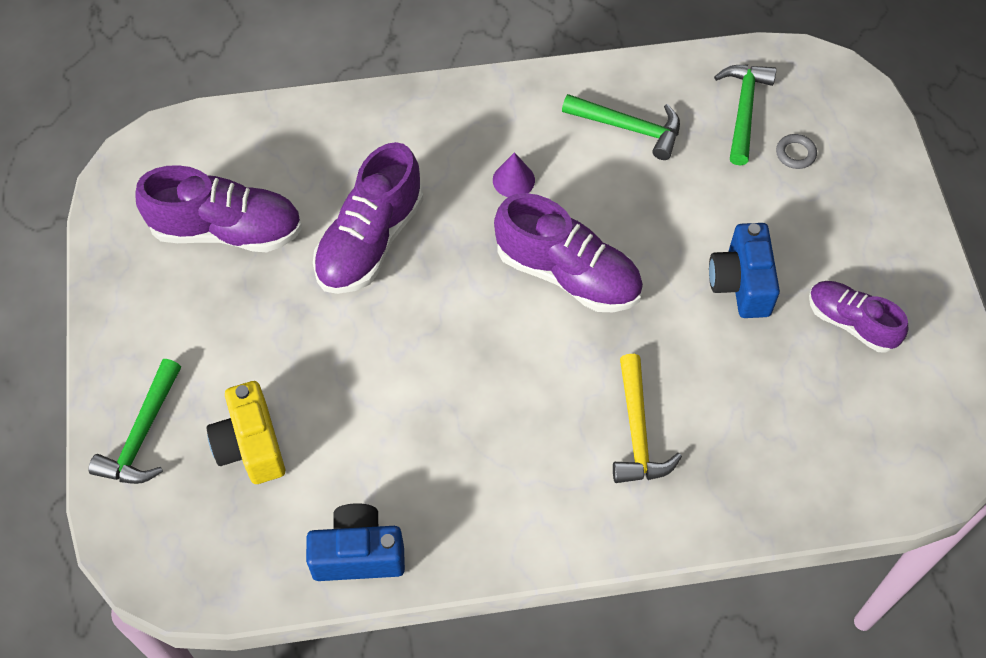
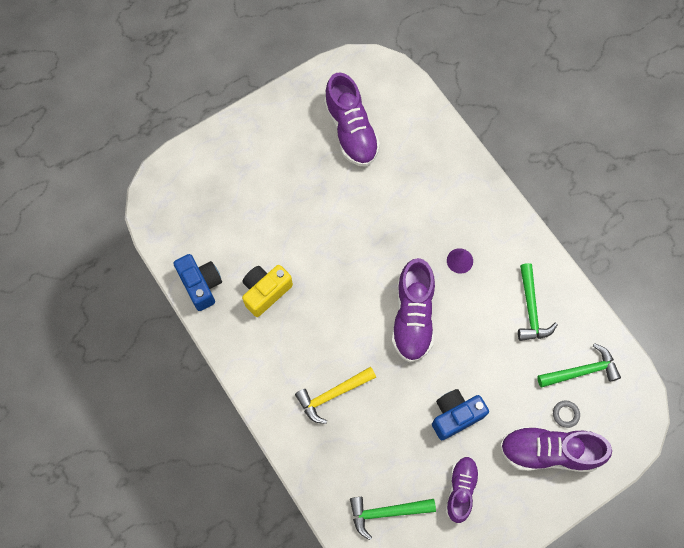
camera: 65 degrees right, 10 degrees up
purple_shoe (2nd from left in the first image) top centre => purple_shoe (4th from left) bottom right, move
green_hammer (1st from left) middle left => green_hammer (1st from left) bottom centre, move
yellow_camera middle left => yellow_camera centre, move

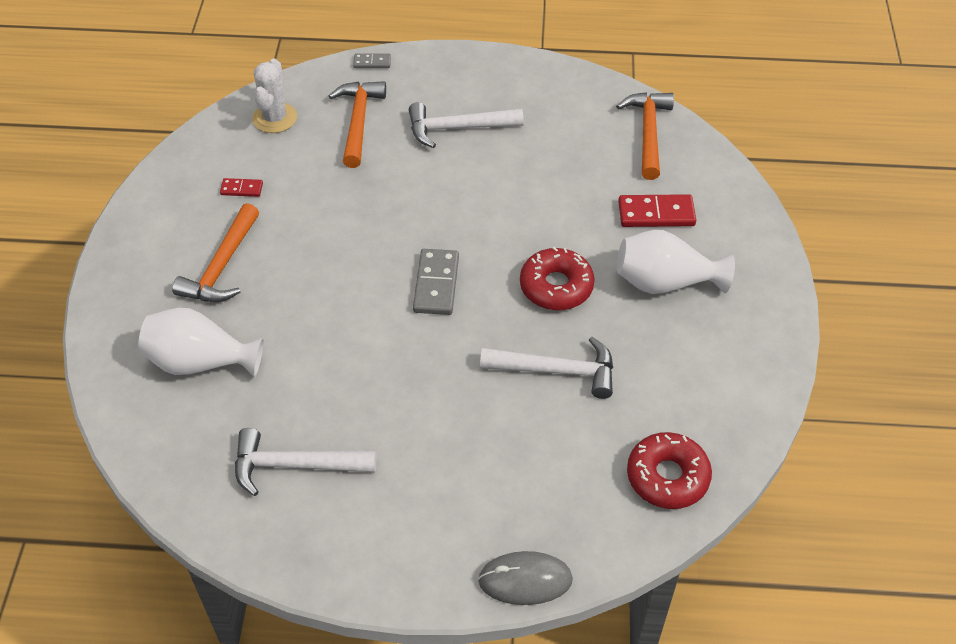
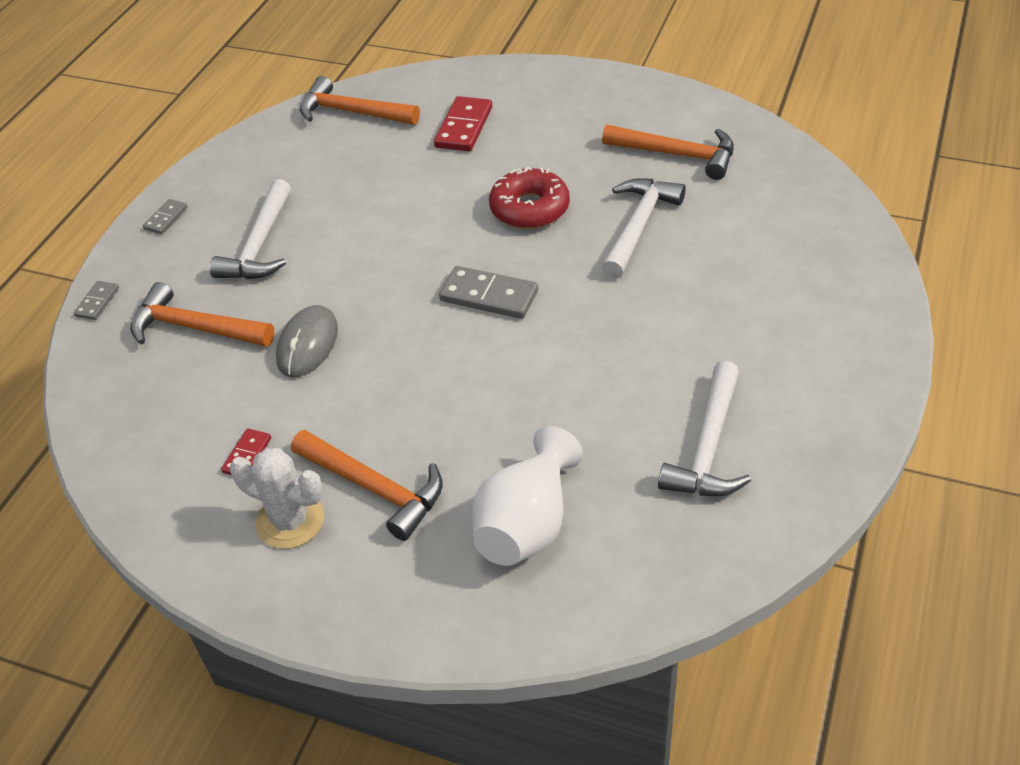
camera: 70 degrees left, 5 degrees down
white_cactus top left => white_cactus middle left, move
white_vase (2nd from left) middle right => nothing
red_donut (2nd from left) bottom right => nothing
grey_mouse bottom centre => grey_mouse middle left, move
nothing => orange_hammer (4th from left) top centre
nothing => grey_domino (2nd from left) top left

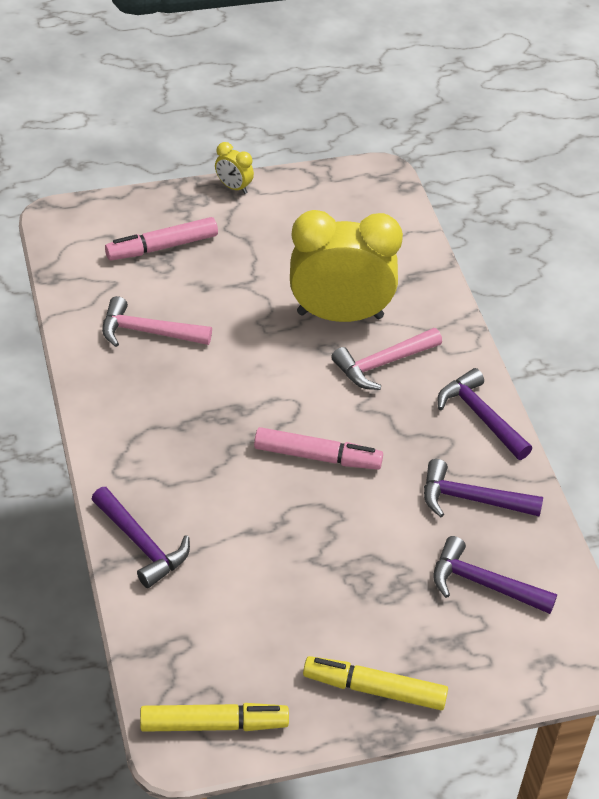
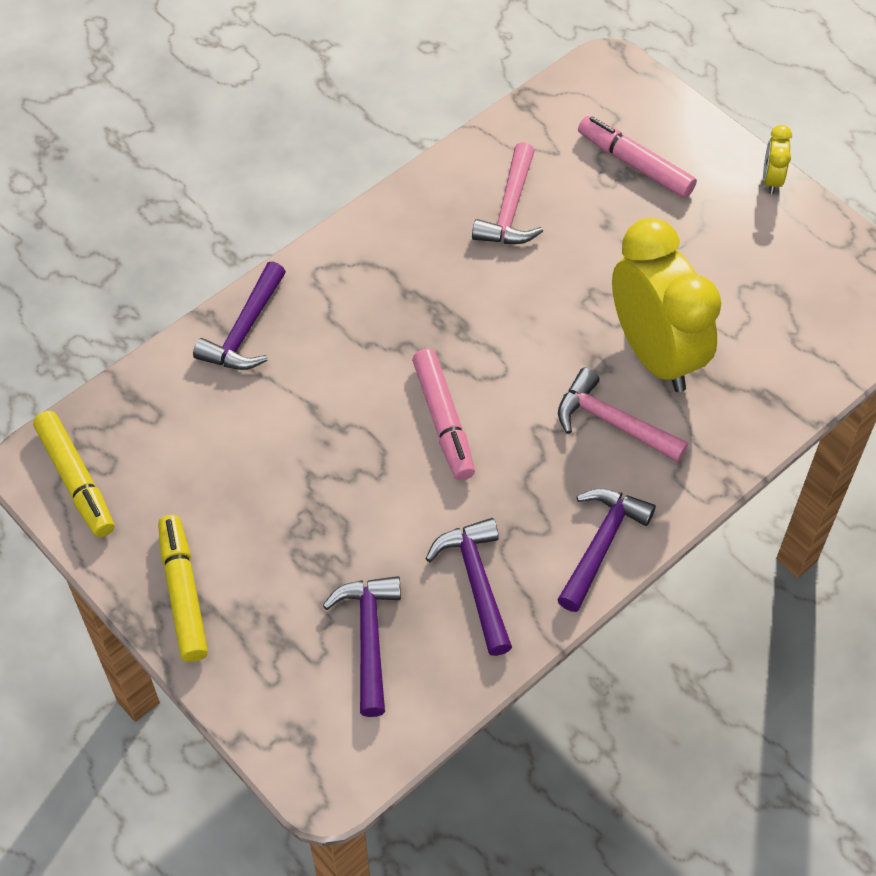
camera: 65 degrees right, 10 degrees up
pink_hammer (1st from left) middle left => pink_hammer (1st from left) top centre, 150 degrees counterclockwise

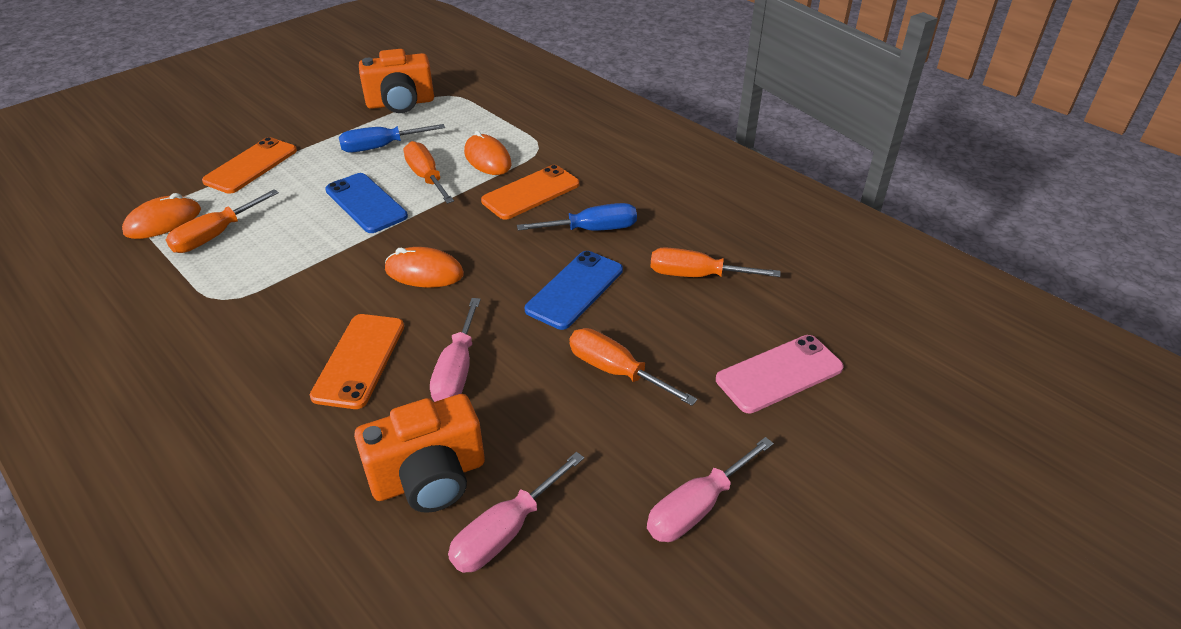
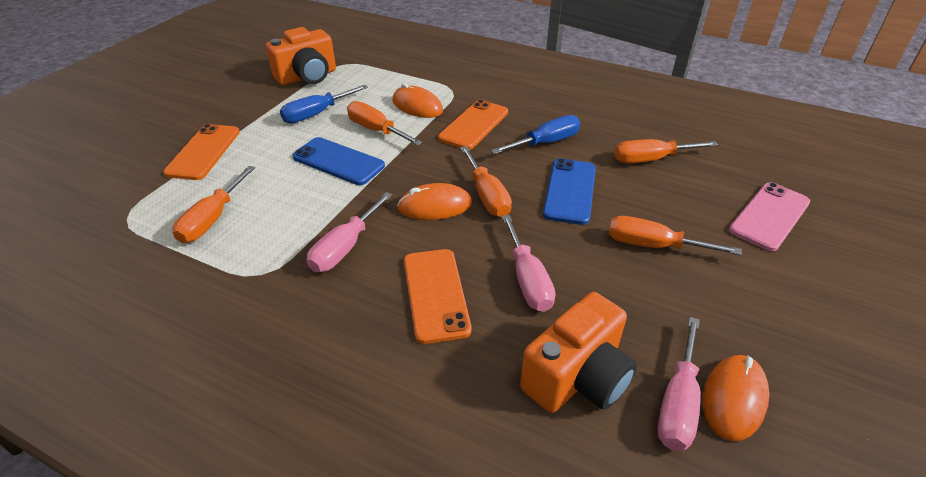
camera: 20 degrees left, 0 degrees up
orange_mouse (1st from left in the first image) middle left => orange_mouse (3rd from left) bottom right, move
pink_screwdriver (3rd from left in the first image) bottom centre => pink_screwdriver (1st from left) centre, move
nothing => orange_screwdriver (3rd from left) centre

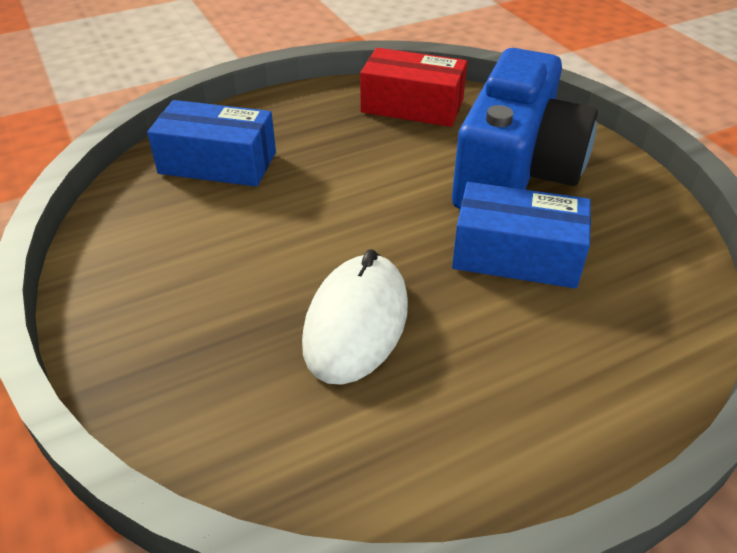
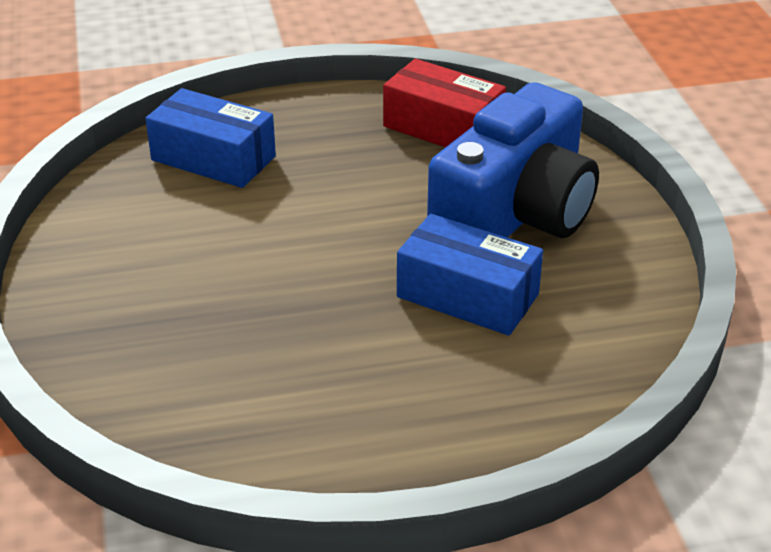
camera: 15 degrees right, 5 degrees down
white_mouse centre => nothing

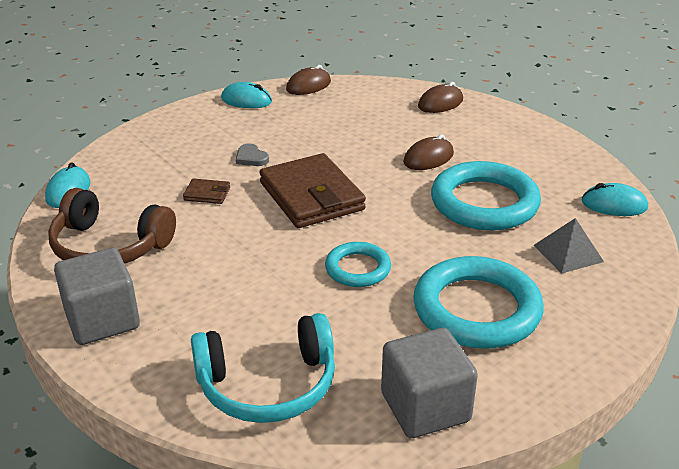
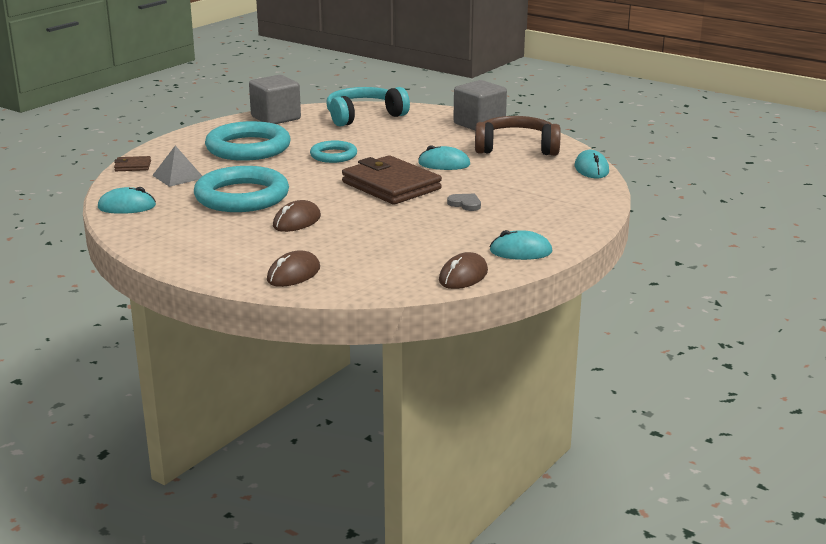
camera: 165 degrees right, 10 degrees down
brown_wallet (1st from left) middle left => brown_wallet (1st from left) top left, move
nothing => turquoise_mouse (2nd from left) top centre

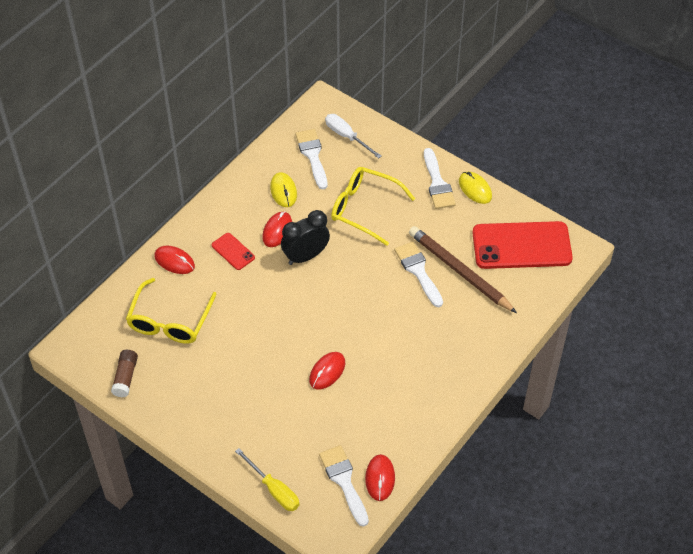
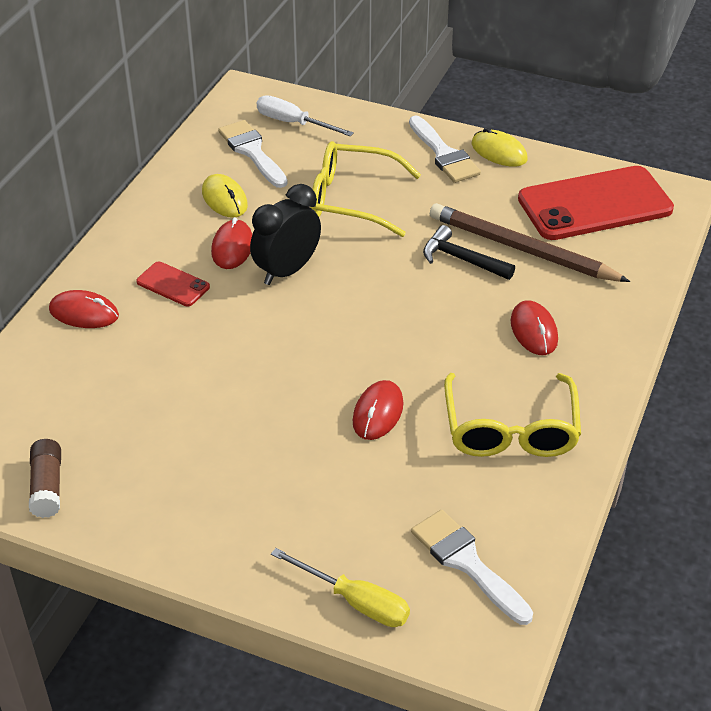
camera: 15 degrees left, 10 degrees down
white_brush (3rd from left) centre => black_hammer centre
yellow_glasses (1st from left in the first image) middle left => yellow_glasses (2nd from left) middle right, move
red_mouse (4th from left) bottom centre => red_mouse (4th from left) middle right, move

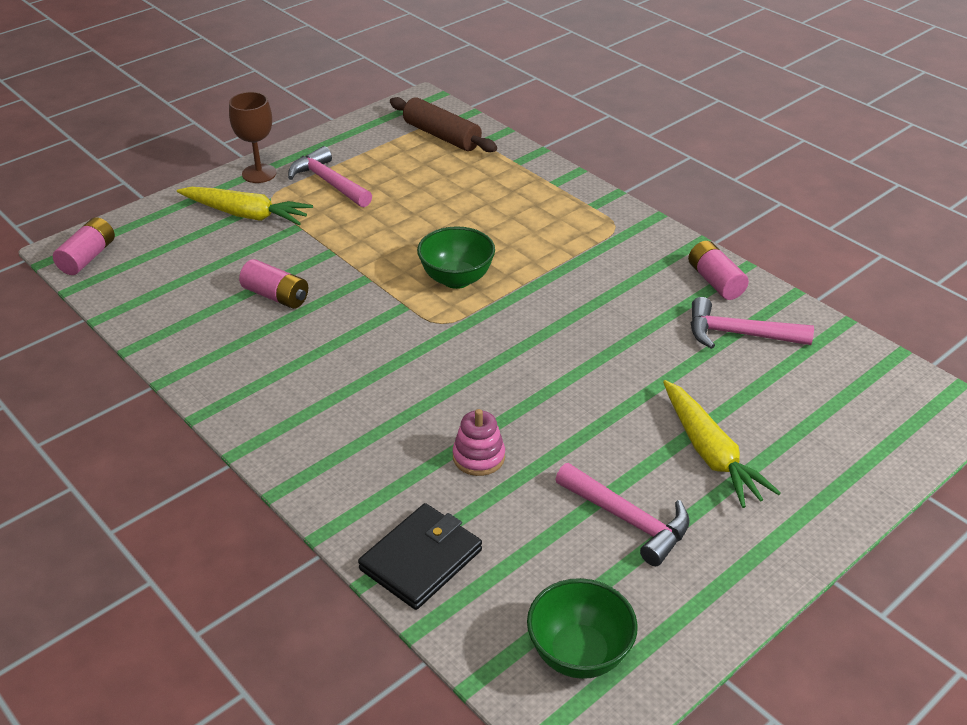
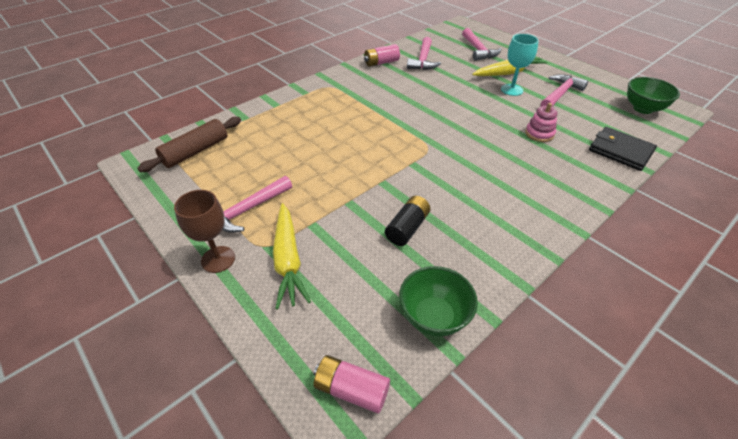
camera: 90 degrees left, 5 degrees up
yellow_carrot (1st from left) top left => yellow_carrot (1st from left) centre, 150 degrees clockwise
green_bowl (1st from left) centre => green_bowl (1st from left) bottom centre, move
pink_battery (2nd from left) middle left => black_battery centre
nothing => pink_hammer (3rd from left) top centre
nothing => turquoise_goblet top right

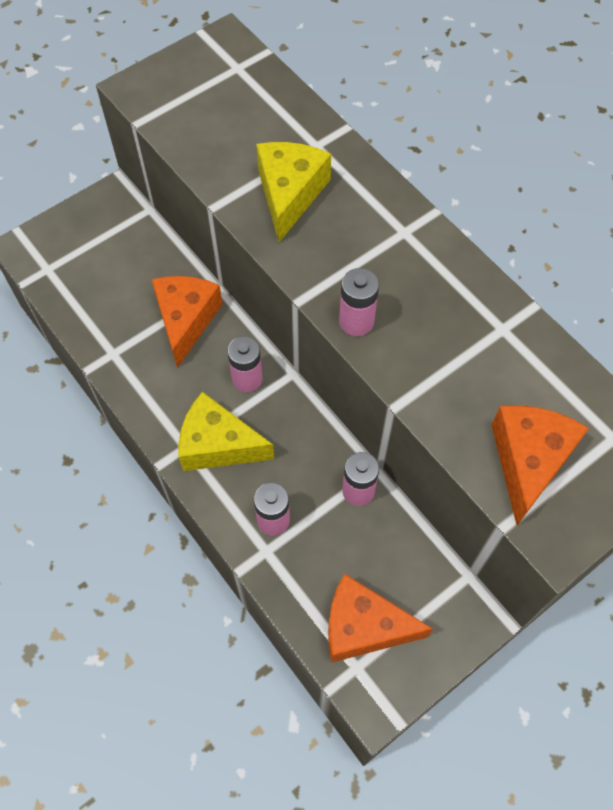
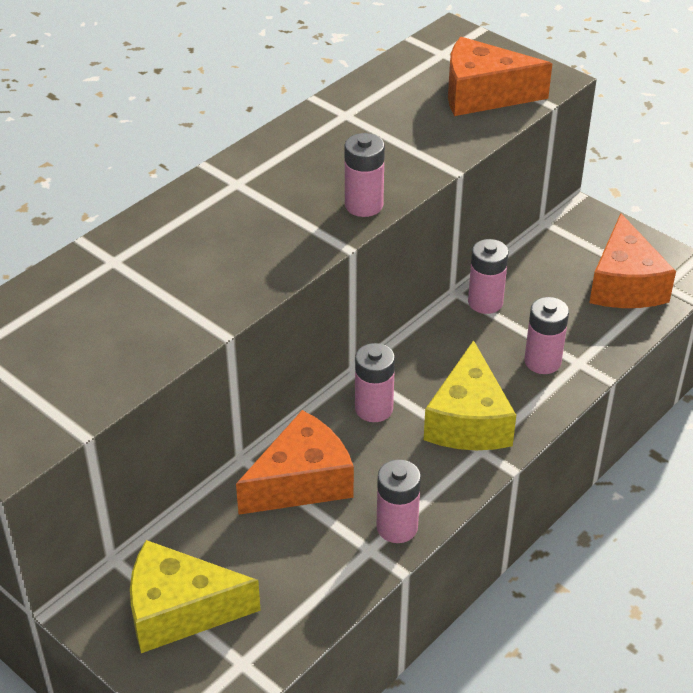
camera: 100 degrees left, 20 degrees down
yellow_cheese (2nd from left in the first image) top centre => yellow_cheese (1st from left) bottom left, move
orange_cheese (1st from left) middle left => orange_cheese (1st from left) bottom centre, 150 degrees clockwise
nothing => pink_battery (3rd from left) bottom centre

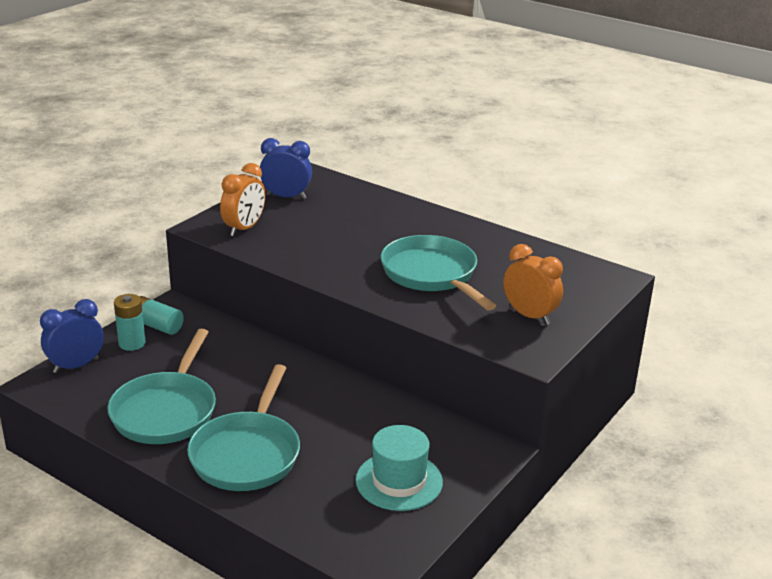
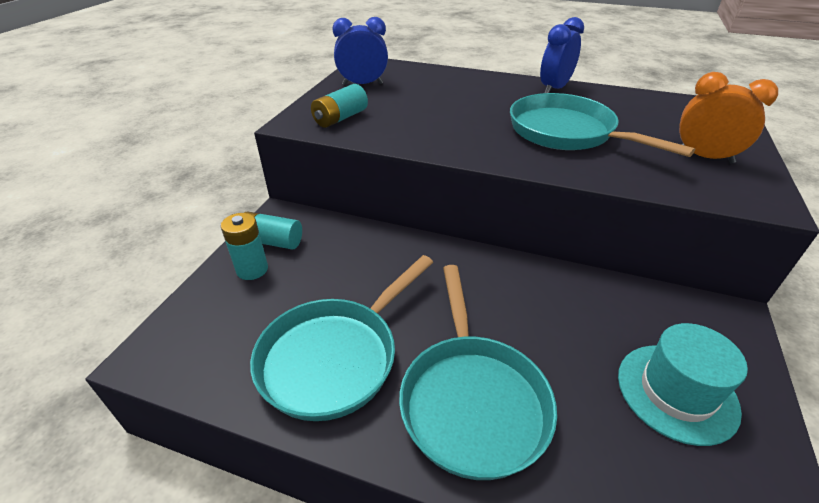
camera: 15 degrees left, 10 degrees up
orange_clock (1st from left) middle left => turquoise_battery (3rd from left) top centre
blue_clock (1st from left in the first image) middle left => blue_clock (2nd from left) top right, move
turquoise_pan (1st from left) bottom left => turquoise_pan (1st from left) bottom centre, 45 degrees clockwise

